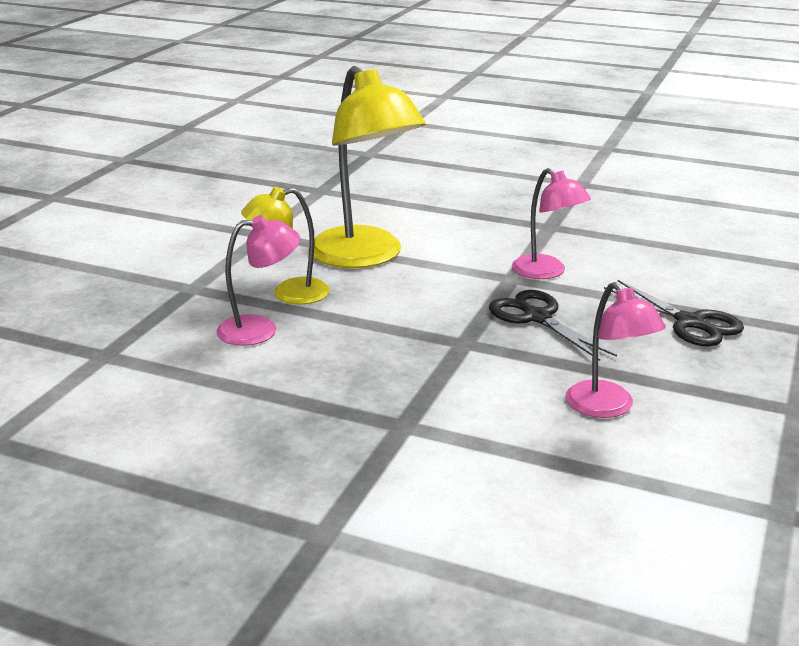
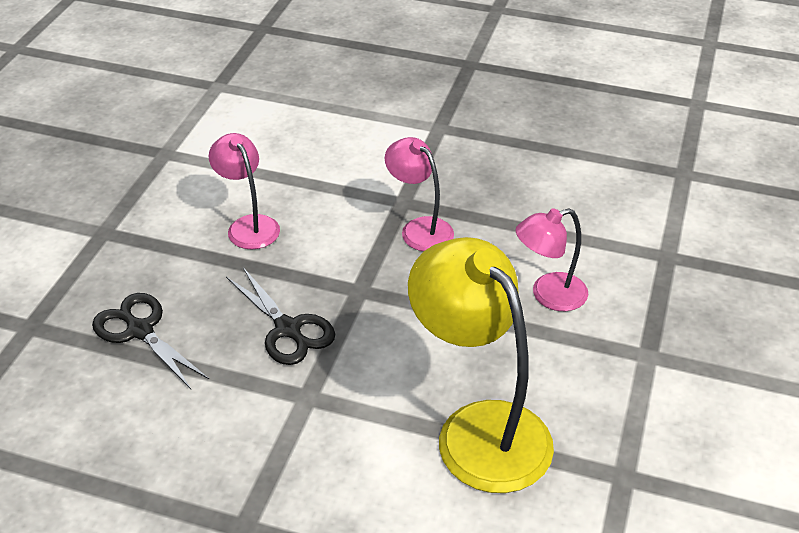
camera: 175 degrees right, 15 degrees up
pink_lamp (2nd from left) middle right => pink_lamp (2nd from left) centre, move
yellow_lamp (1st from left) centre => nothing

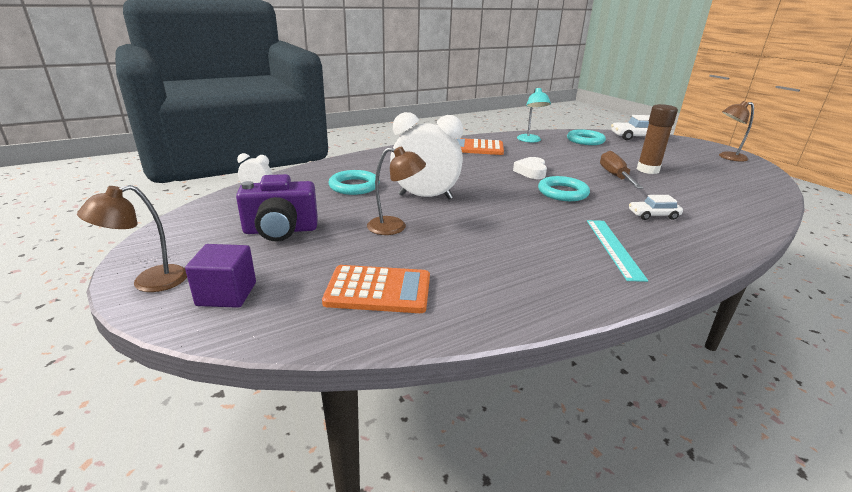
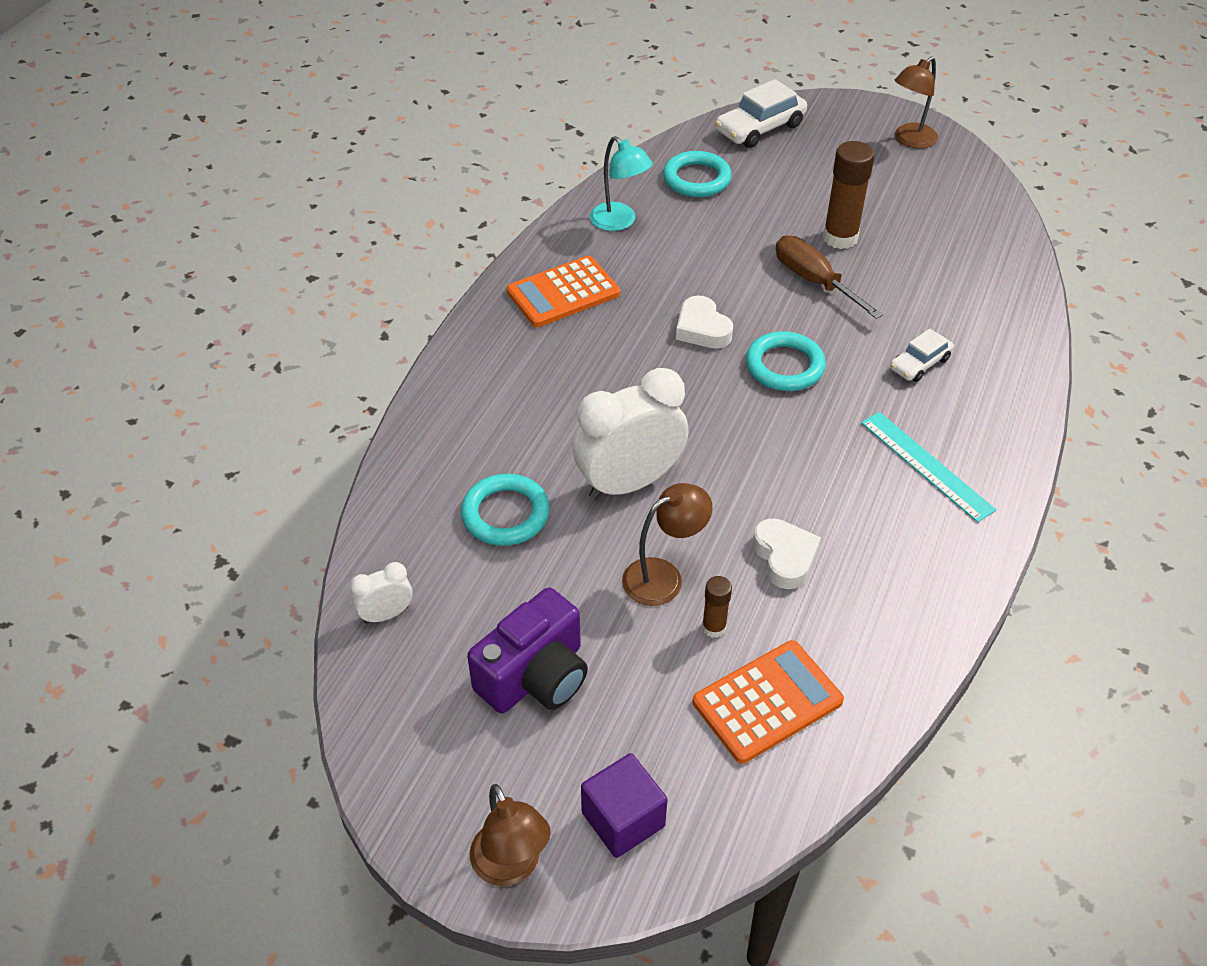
camera: 35 degrees left, 20 degrees up
brown_lamp (1st from left) middle left => brown_lamp (1st from left) bottom centre, 45 degrees counterclockwise
nothing => white_heart (2nd from left) centre
nothing => brown_glue_stick (1st from left) centre

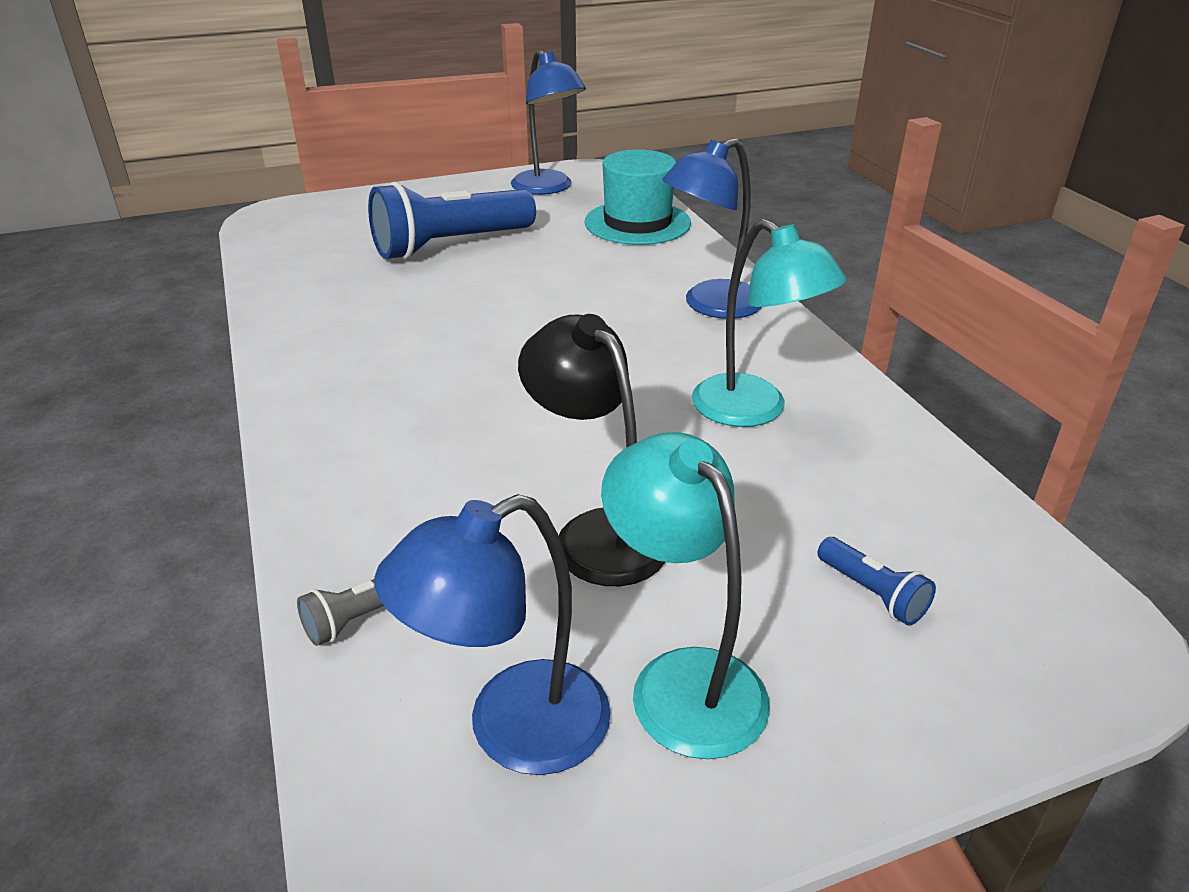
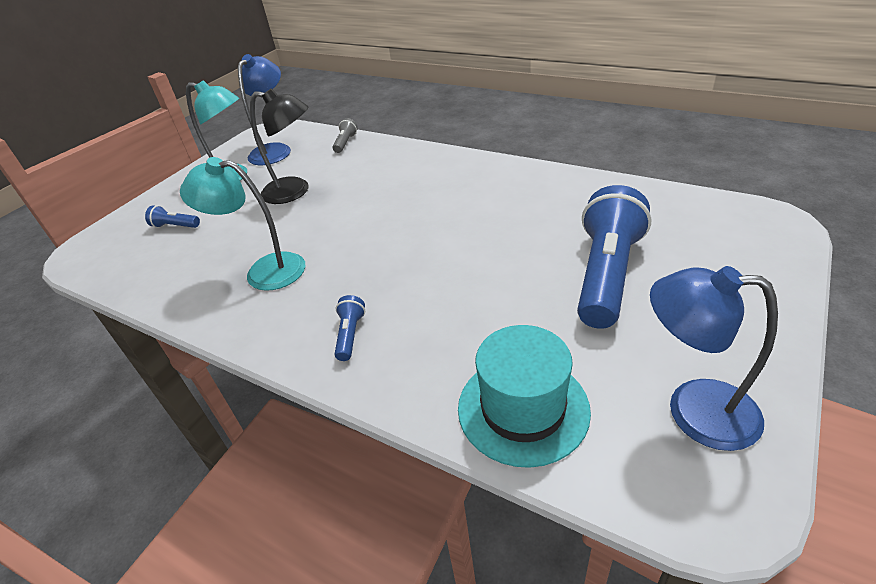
camera: 145 degrees right, 5 degrees up
blue_lamp (3rd from left) top centre => blue_flashlight (2nd from left) centre

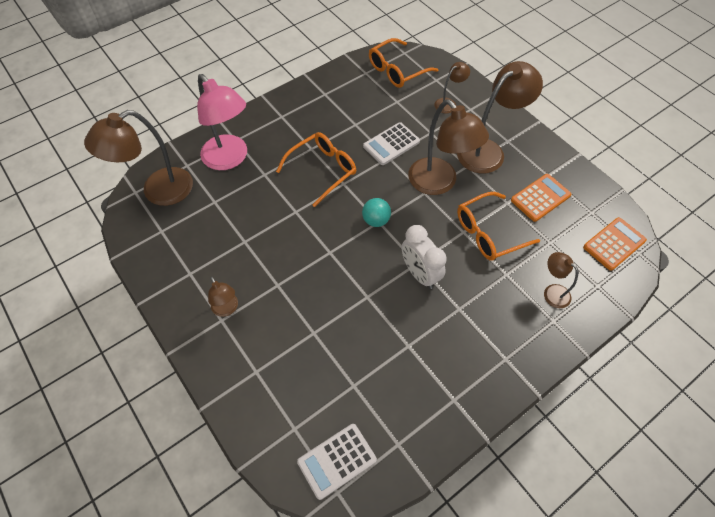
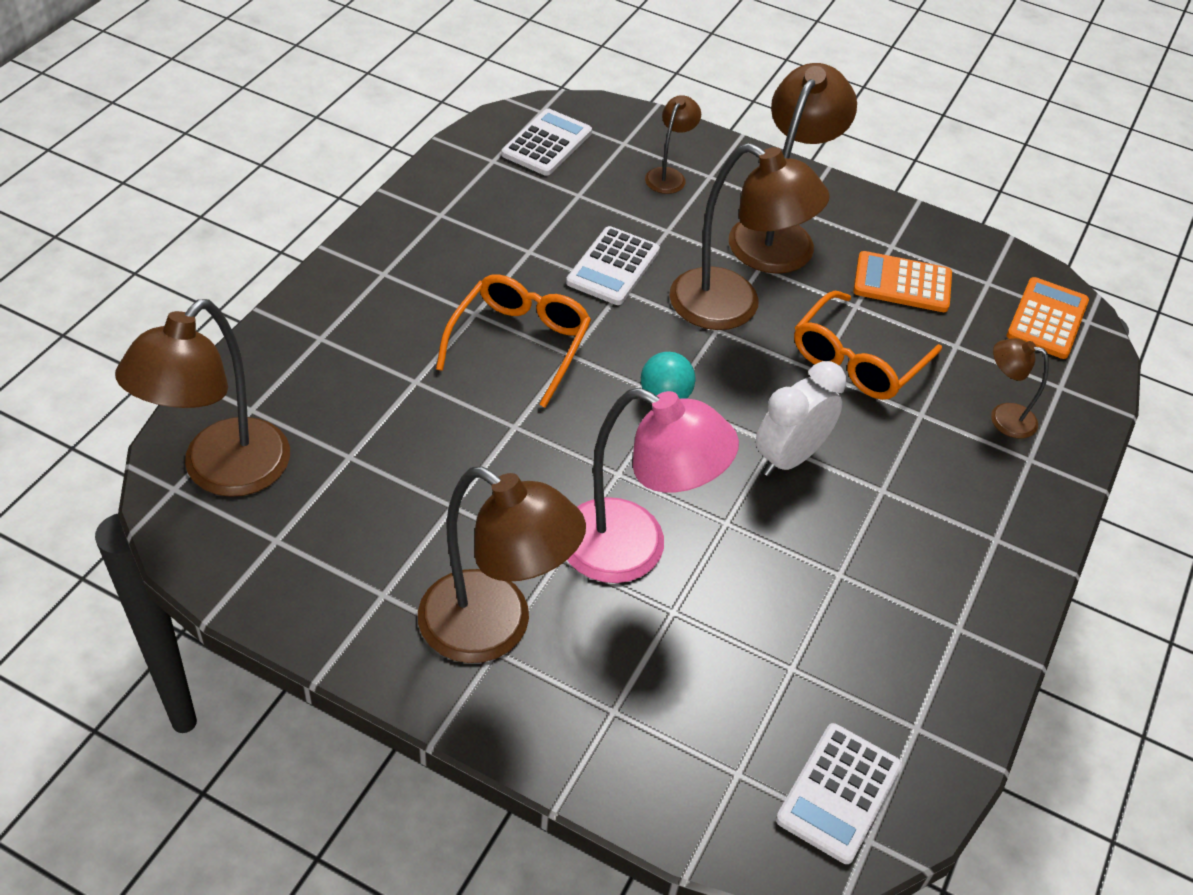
camera: 30 degrees left, 10 degrees down
orange_glasses (2nd from left) top centre => white_calculator (1st from left) top centre
pink_lamp top left => pink_lamp centre, move
orange_calculator (1st from left) middle right => orange_calculator (1st from left) top right, 105 degrees counterclockwise
white_clock centre => white_clock middle right, 105 degrees clockwise
brown_lamp (2nd from left) middle left => brown_lamp (2nd from left) centre, x2.02

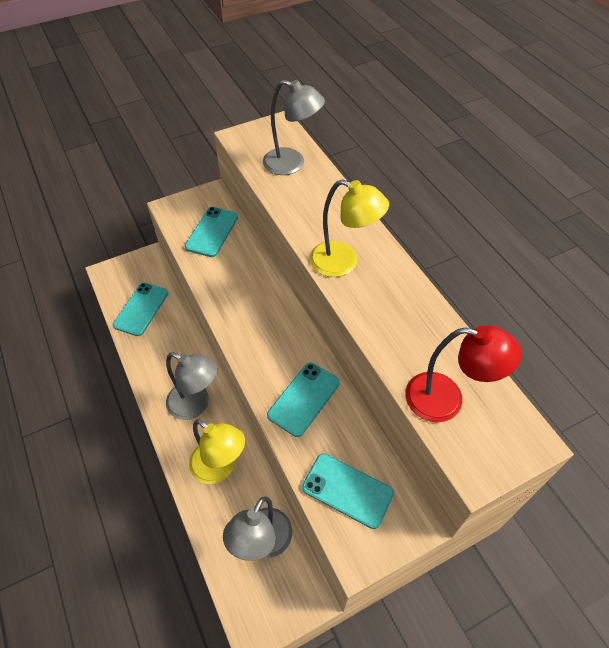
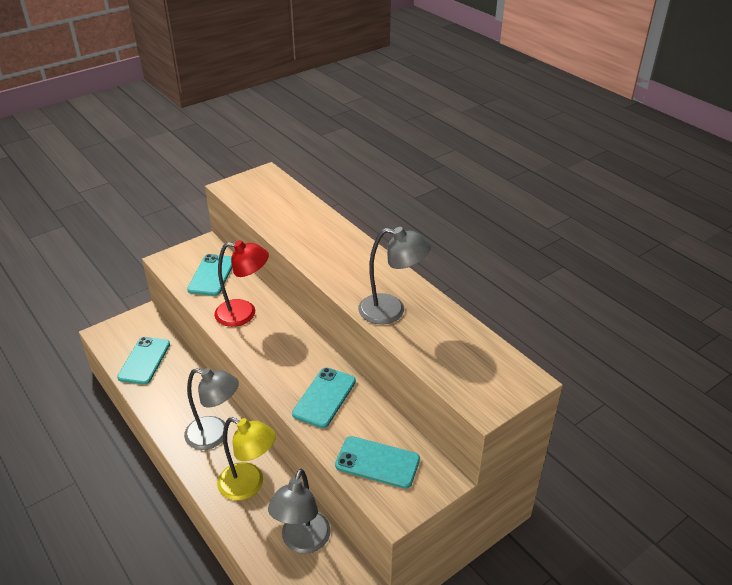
camera: 10 degrees left, 15 degrees down
grey_lamp (3rd from left) top centre => grey_lamp (3rd from left) centre, move
yellow_lamp (2nd from left) centre => nothing
red_lamp middle right => red_lamp middle left, move

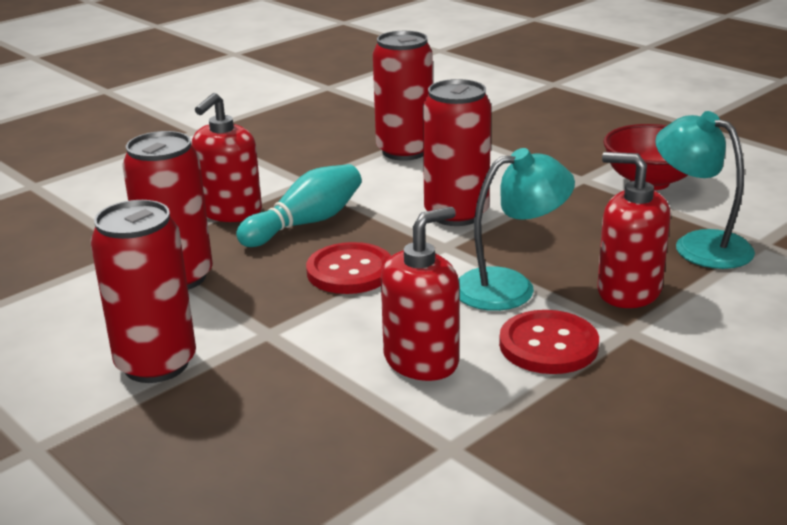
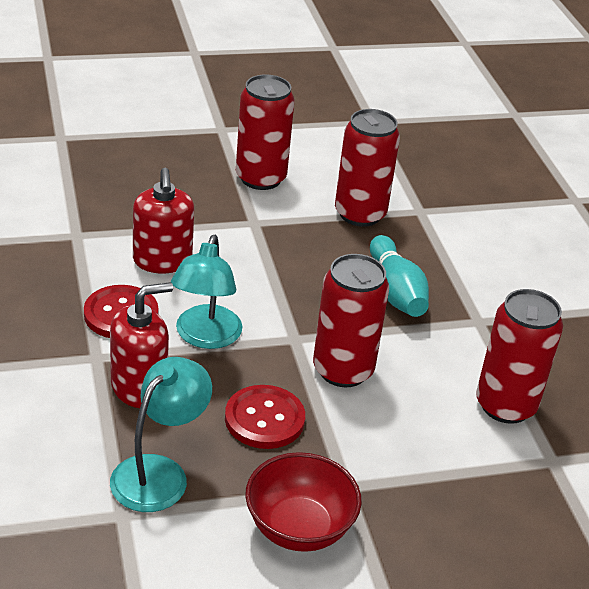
camera: 115 degrees right, 10 degrees up
red_soap_dispenser (1st from left) top left => nothing
turquoise_lamp (2nd from left in the first image) middle right => turquoise_lamp (1st from left) bottom left, 45 degrees counterclockwise
red_button (1st from left in the first image) centre => red_button (2nd from left) bottom centre, move

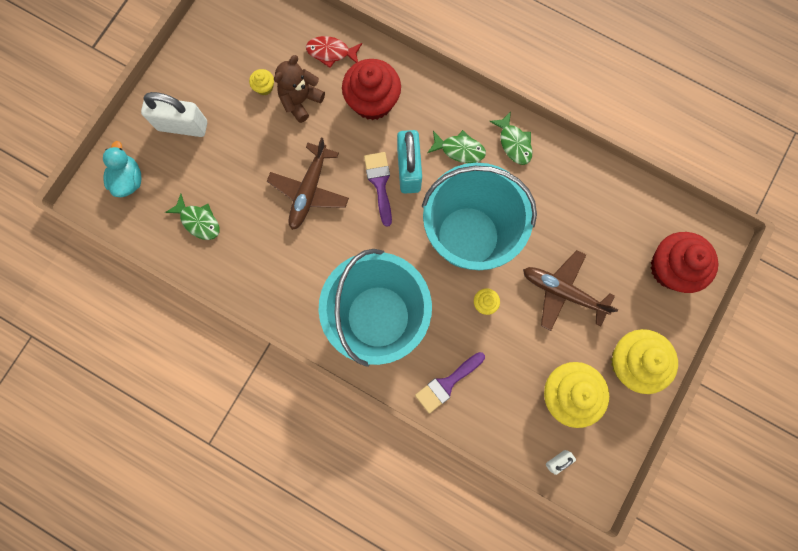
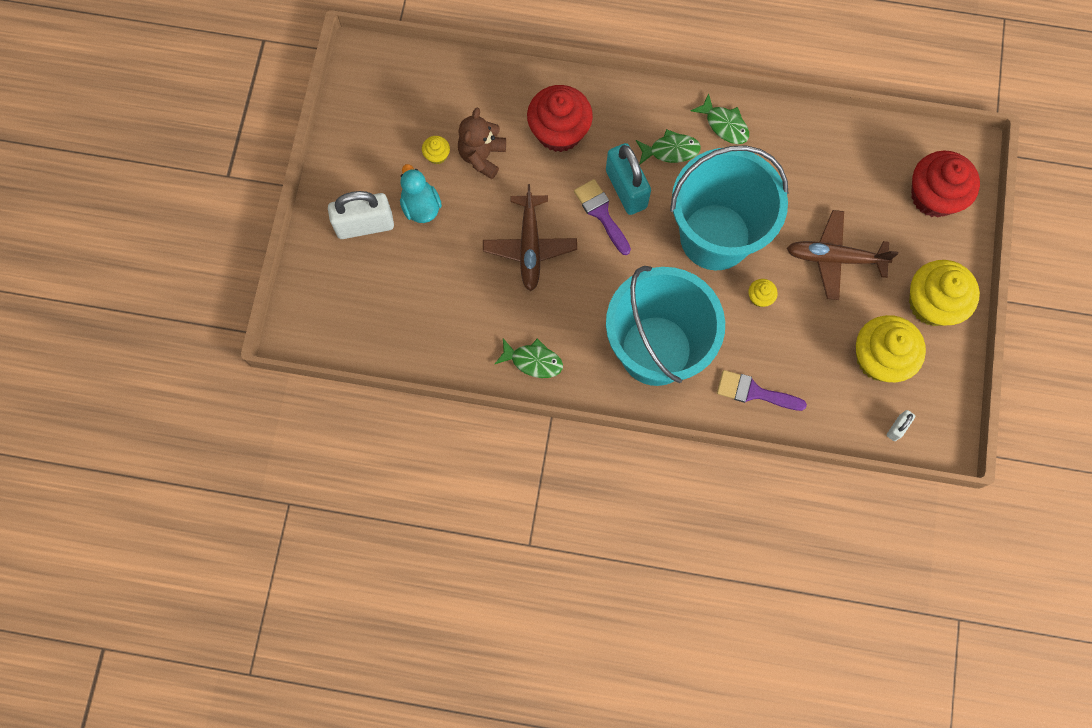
camera: 20 degrees left, 5 degrees down
red_fish top centre => nothing
turquoise_duck top left => turquoise_duck top centre, move
green_fish (1st from left) middle left => green_fish (1st from left) centre, move
purple_brush (2nd from left) bottom centre => purple_brush (2nd from left) middle right, 75 degrees clockwise

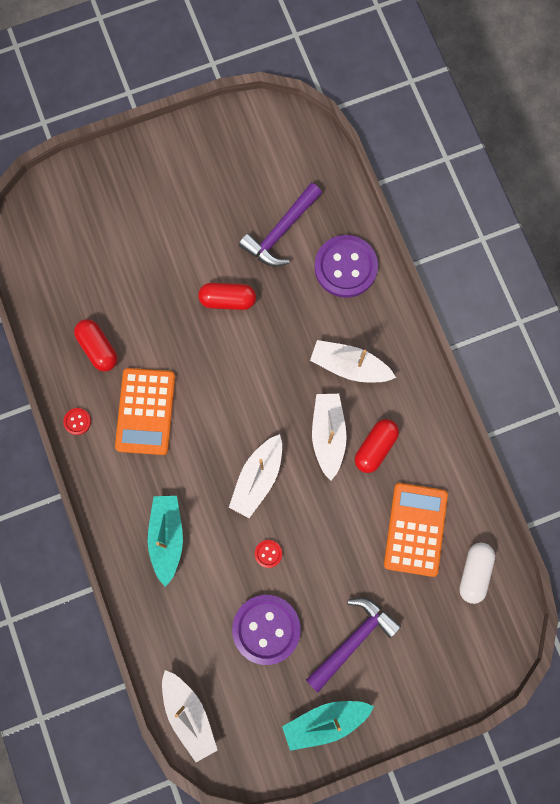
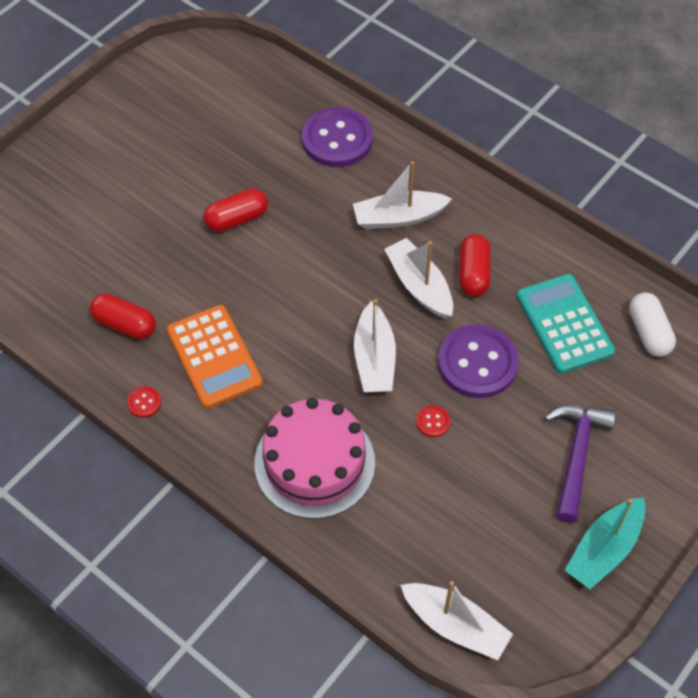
camera: 30 degrees left, 20 degrees down
purple_hammer (1st from left) top centre => nothing
orange_calculator (2nd from left) middle right => turquoise_calculator middle right
turquoise_boat (1st from left) bottom left => pink_cake centre
purple_button (1st from left in the first image) bottom centre => purple_button (2nd from left) middle right, move

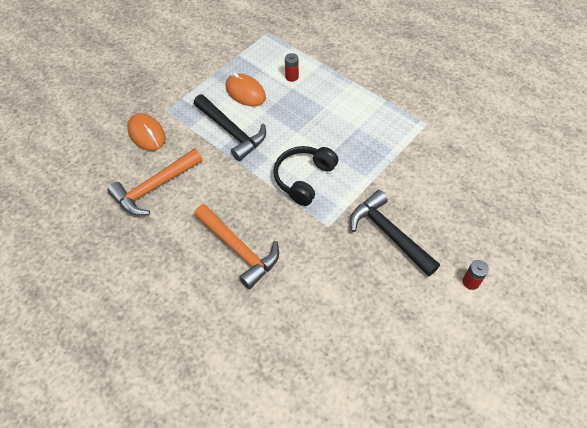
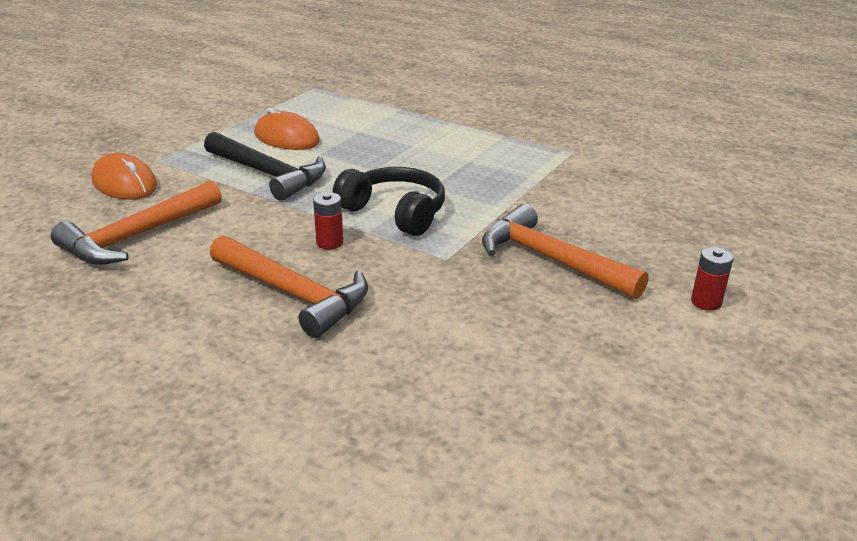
camera: 10 degrees left, 25 degrees down
red_battery (1st from left) top centre => red_battery (1st from left) centre, move
black_headphones centre, 105 degrees clockwise
black_hammer (2nd from left) middle right => orange_hammer (3rd from left) centre

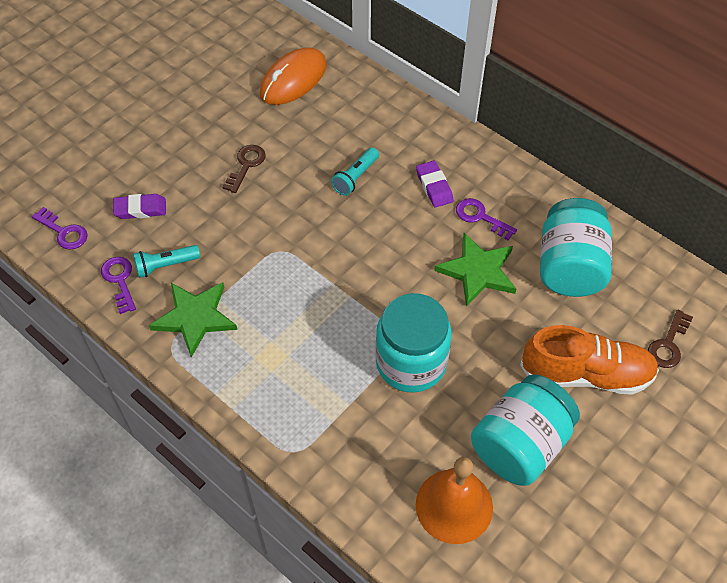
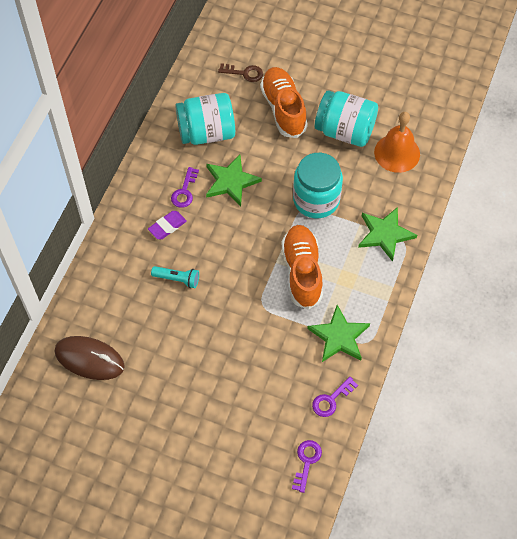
camera: 110 degrees left, 5 degrees up
orange_mouse top centre => brown_mouse middle left
brown_key (1st from left) top centre => nothing
purple_eraser (1st from left) middle left => nothing
turquoise_flashlight (1st from left) middle left => nothing
nothing => green_star (3rd from left) middle right
nothing => orange_shoe (2nd from left) centre

